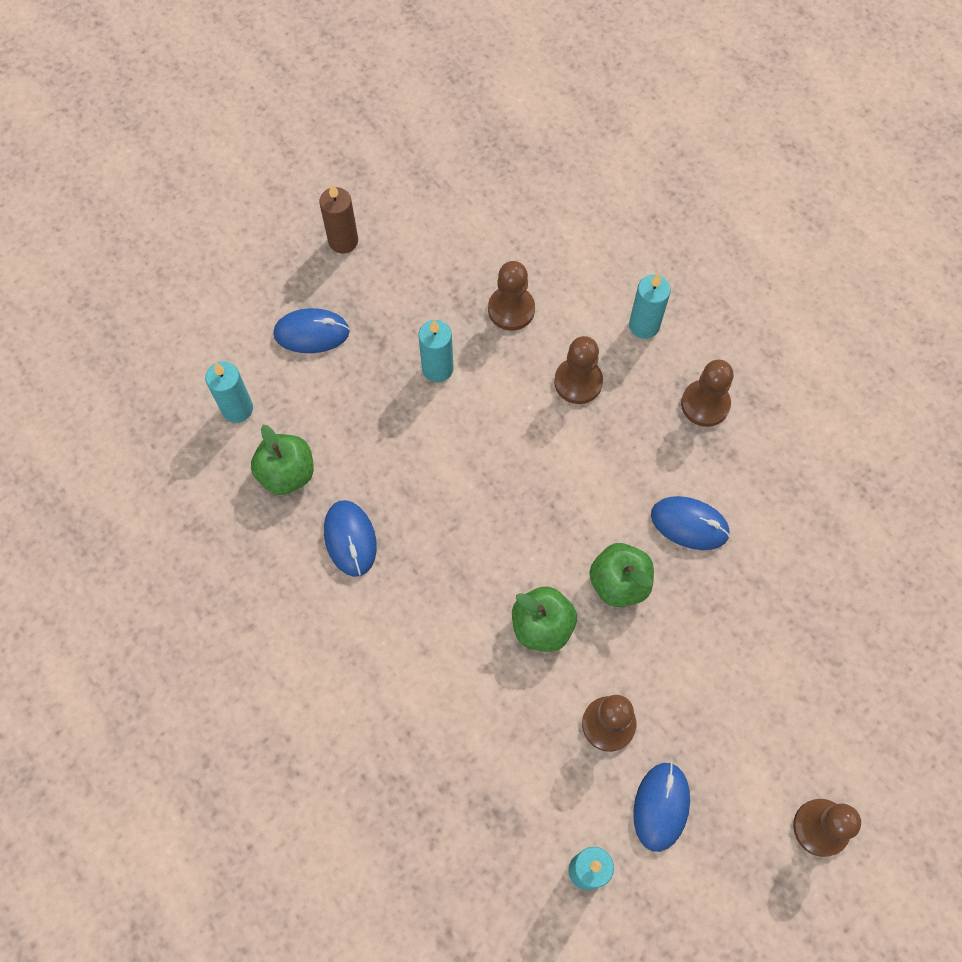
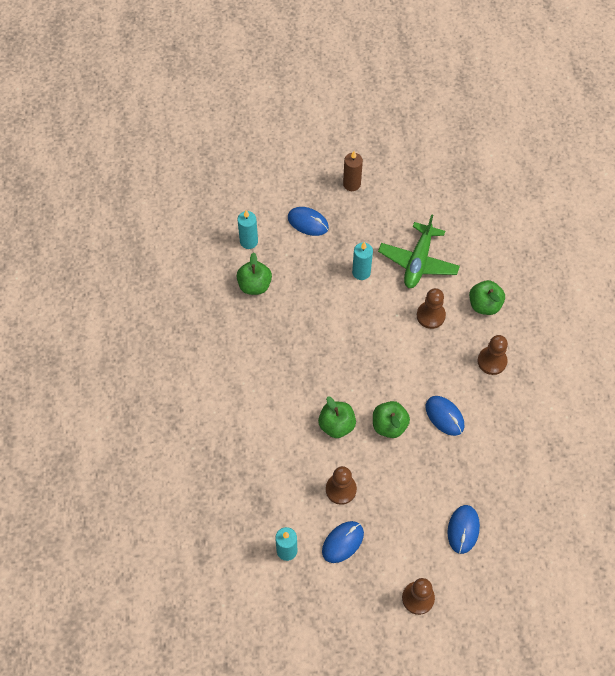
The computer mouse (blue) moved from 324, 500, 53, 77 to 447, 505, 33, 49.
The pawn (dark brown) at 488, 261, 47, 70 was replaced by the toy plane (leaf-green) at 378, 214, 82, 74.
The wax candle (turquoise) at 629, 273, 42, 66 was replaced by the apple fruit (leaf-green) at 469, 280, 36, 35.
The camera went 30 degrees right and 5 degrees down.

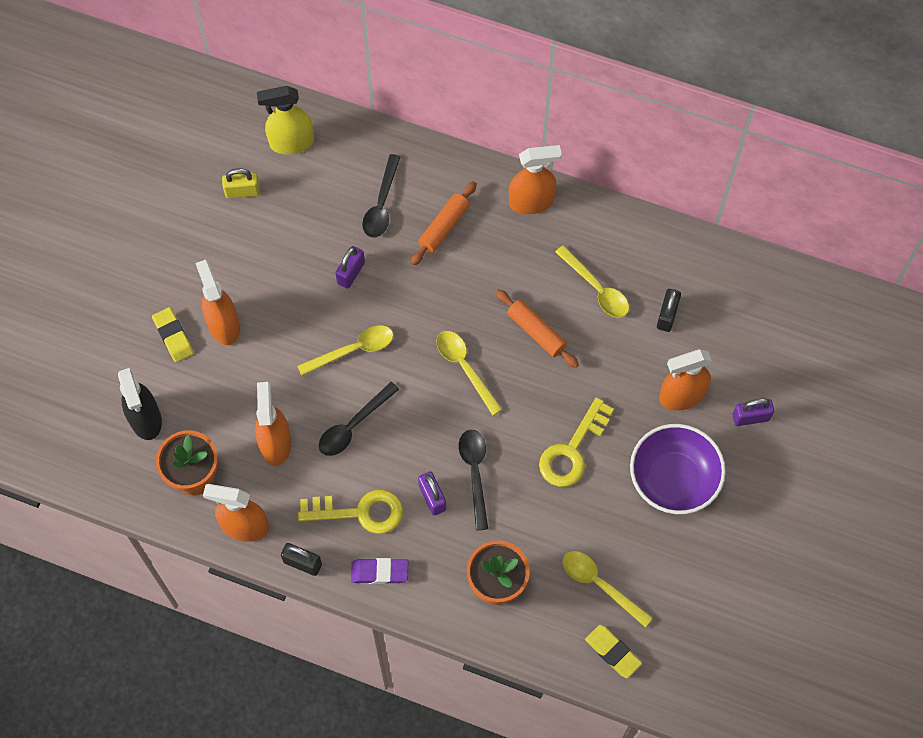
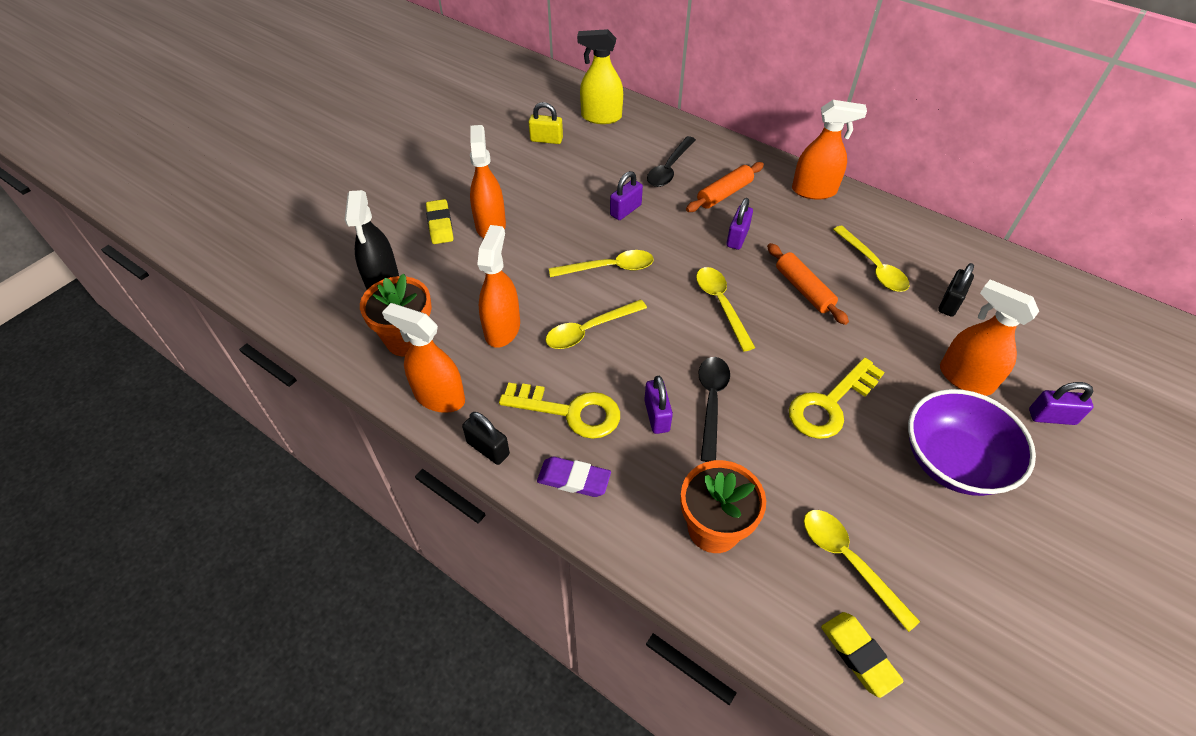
The small lock (royal purple) at 727, 198, 26, 52 appeared.
The spoon (ebony) at 319, 382, 80, 74 became the spoon (yellow) at 546, 300, 101, 49.
The spray cleaner (orange) at 659, 349, 53, 62 turned 45 degrees clockwise.
The camera went 15 degrees right and 15 degrees down.

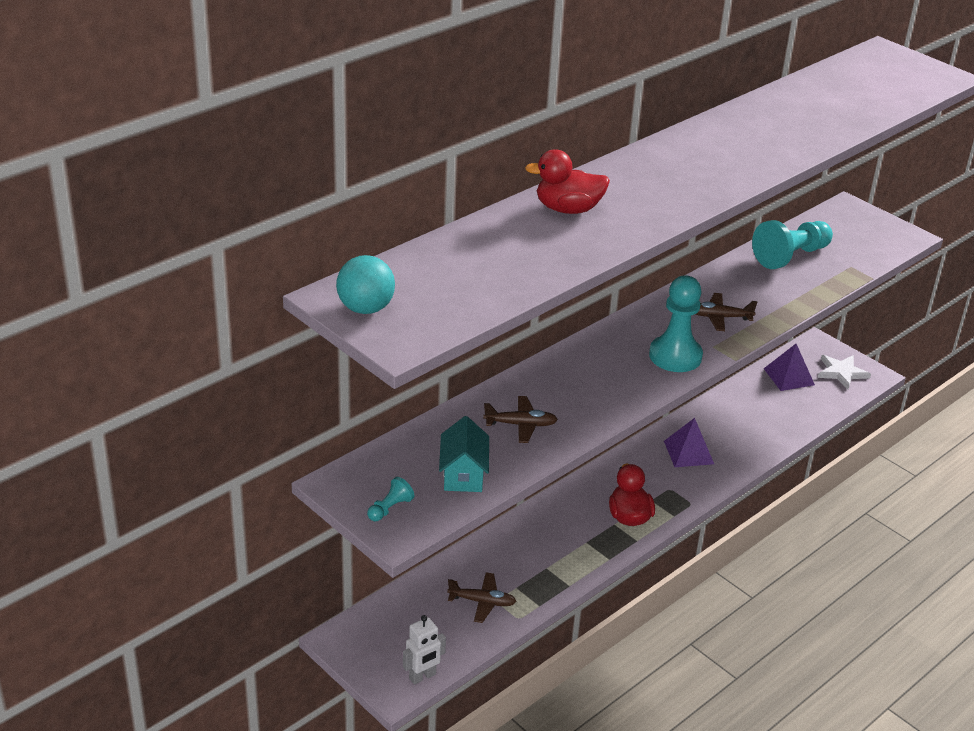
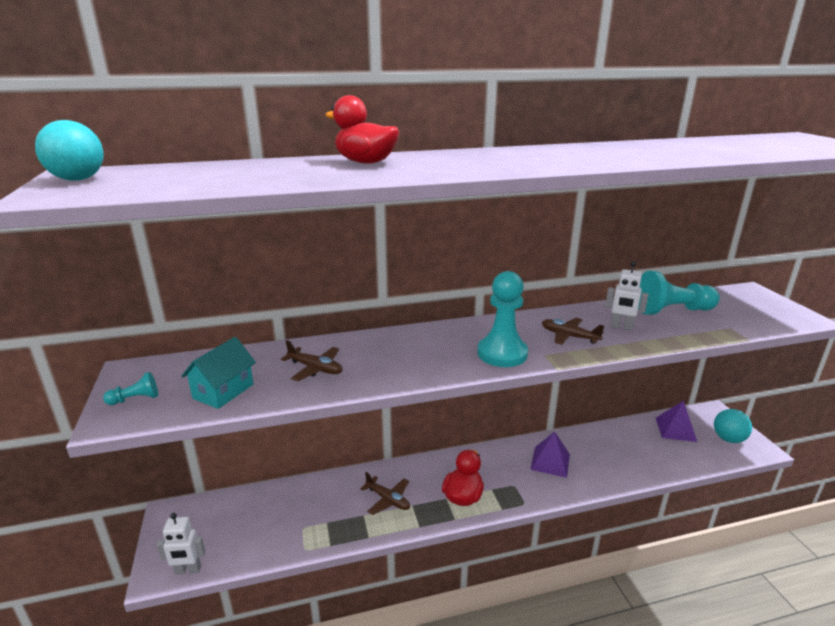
The robot figure (white) at 605, 261, 44, 69 appeared.
The toy plane (dark brown) moved from 447, 572, 70, 51 to 360, 472, 50, 43.
The star shape (white) at 817, 355, 54, 34 was replaced by the sphere (turquoise) at 714, 409, 38, 34.
The camera went 30 degrees right and 10 degrees down.

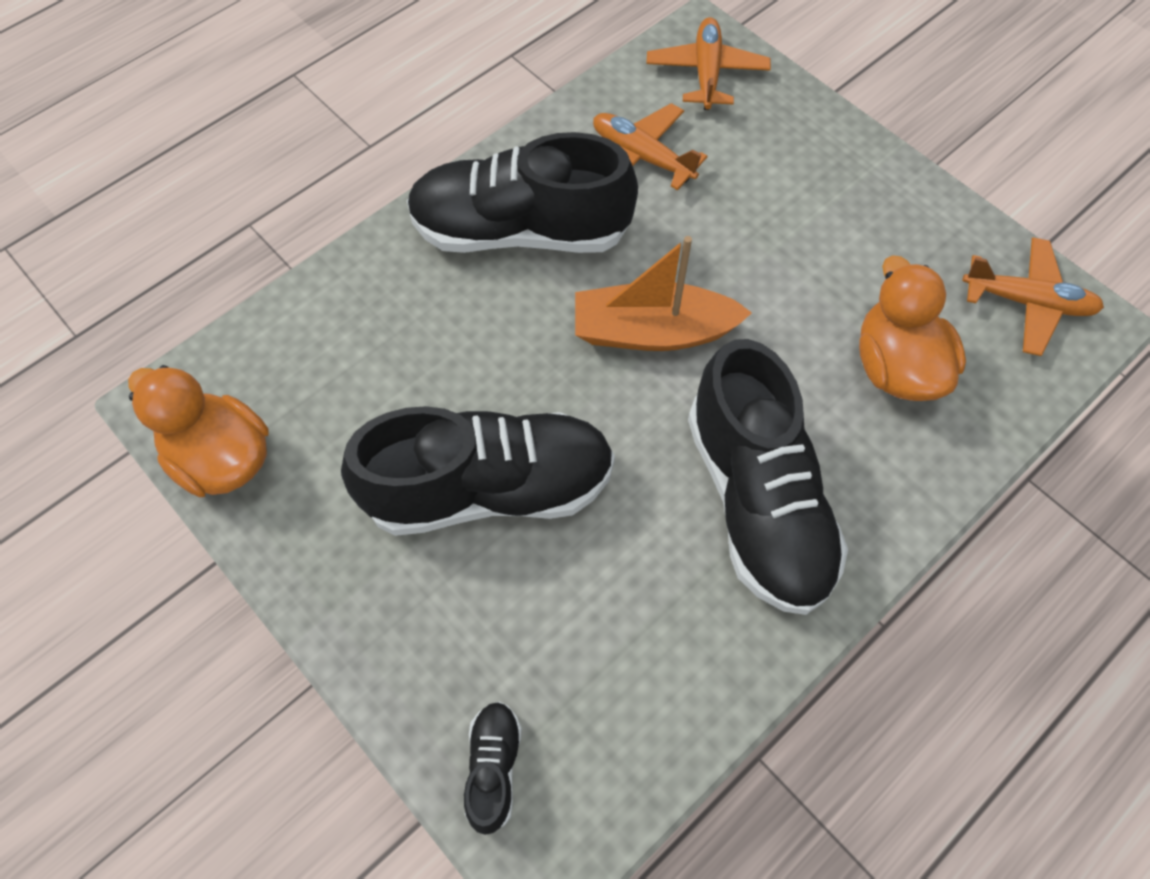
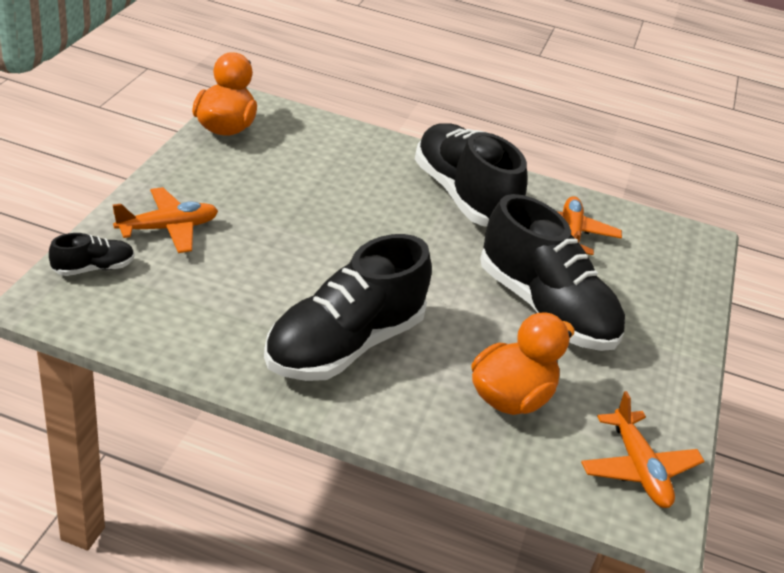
The sailboat (orange) at 575, 236, 177, 115 disappeared.
The lace-up shoe (ebony) moved from 341, 406, 274, 130 to 480, 194, 145, 157.
The toy plane (orange) moved from 646, 17, 125, 93 to 113, 187, 105, 66.
The camera went 55 degrees right and 25 degrees down.

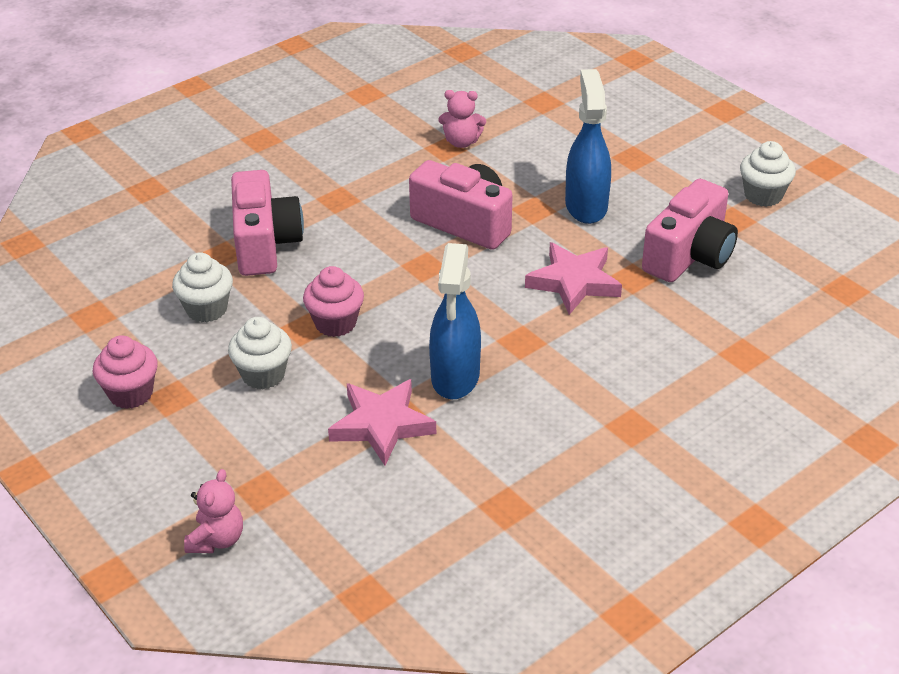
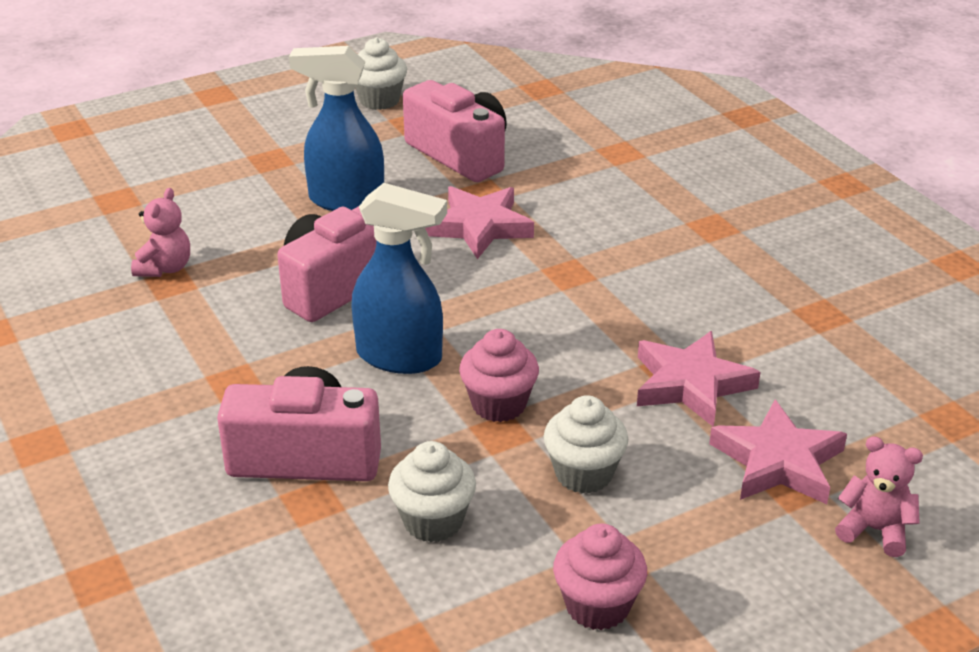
The star shape (pink) at 709, 400, 138, 104 appeared.
The spray cleaner (blue) moved from 429, 243, 52, 156 to 351, 183, 96, 191.
The camera went 80 degrees left and 5 degrees down.

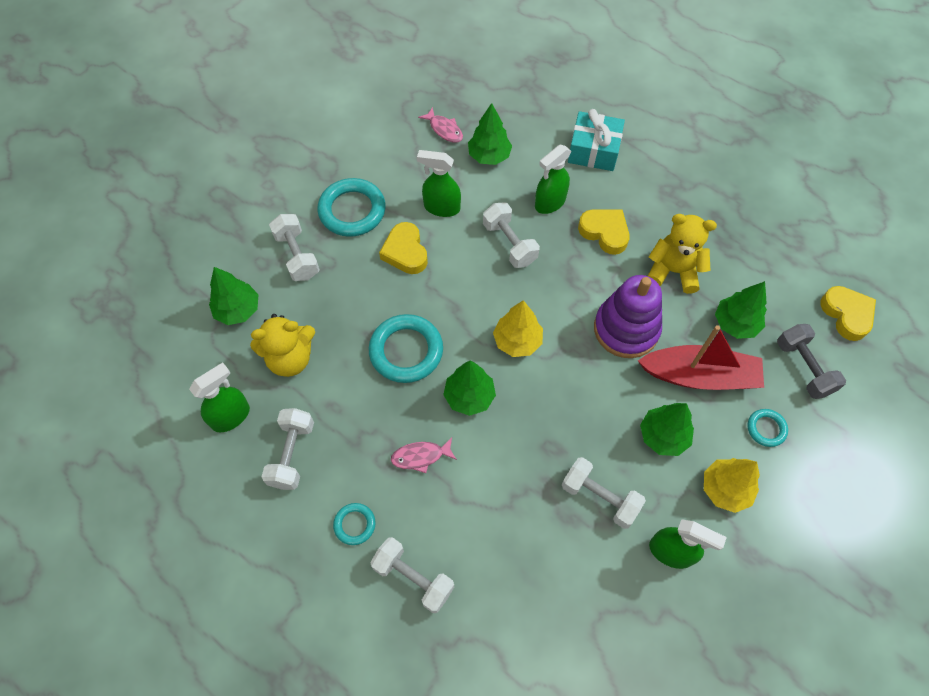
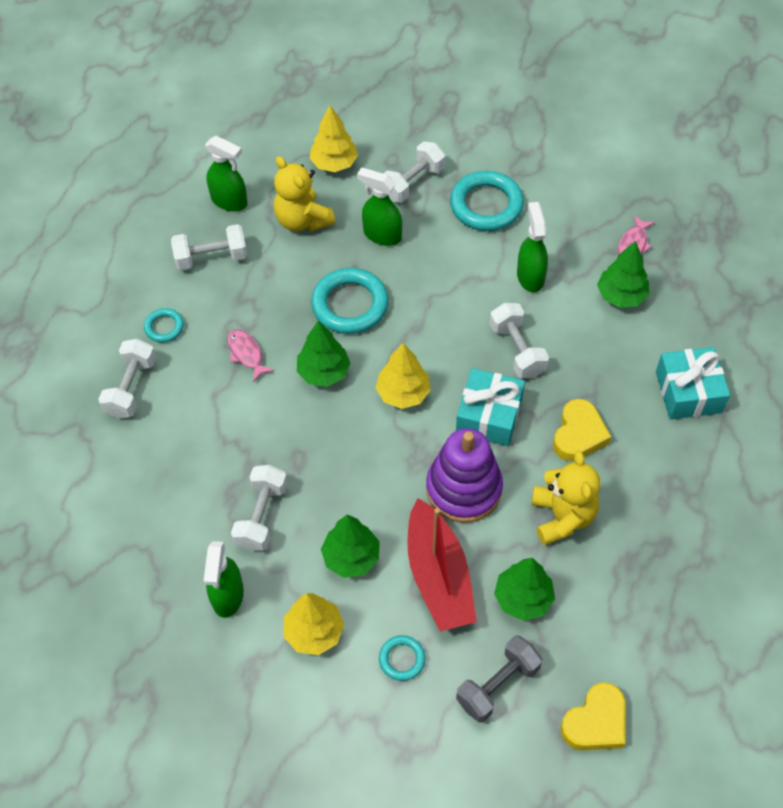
The love heart (yellow) at 379, 222, 49, 52 disappeared.
The gift (turquoise) at 456, 368, 69, 78 appeared.
The spray cleaner (leaf-green) moved from 535, 145, 36, 69 to 357, 167, 45, 79.
The toy tree (leaf-green) at 209, 267, 50, 58 became the toy tree (yellow) at 310, 105, 48, 67.
The dumbbell (white) at 483, 202, 57, 66 turned 60 degrees counterclockwise.
The camera went 70 degrees right and 5 degrees down.

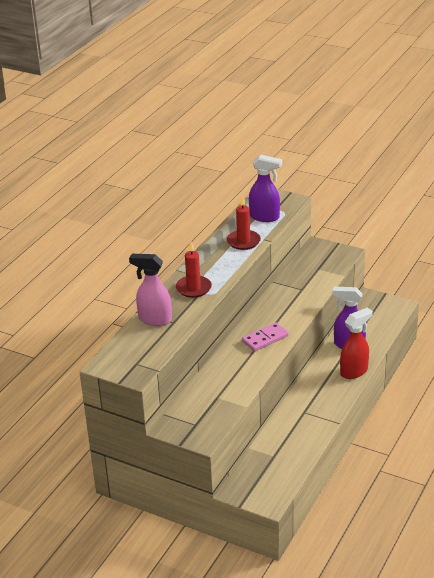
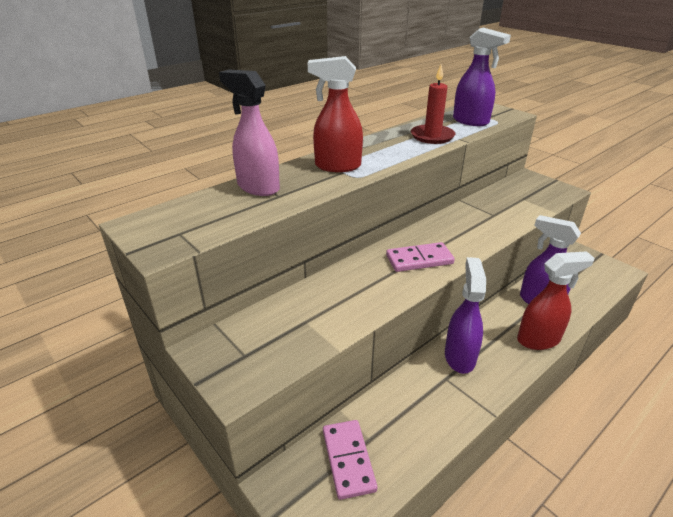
The domino tile (pink) at 323, 420, 55, 80 appeared.
The spray cleaner (royal purple) at 445, 257, 41, 117 appeared.
The wax candle (red) at 176, 242, 36, 56 was replaced by the spray cleaner (red) at 308, 56, 55, 116.
The camera went 20 degrees right and 0 degrees up.

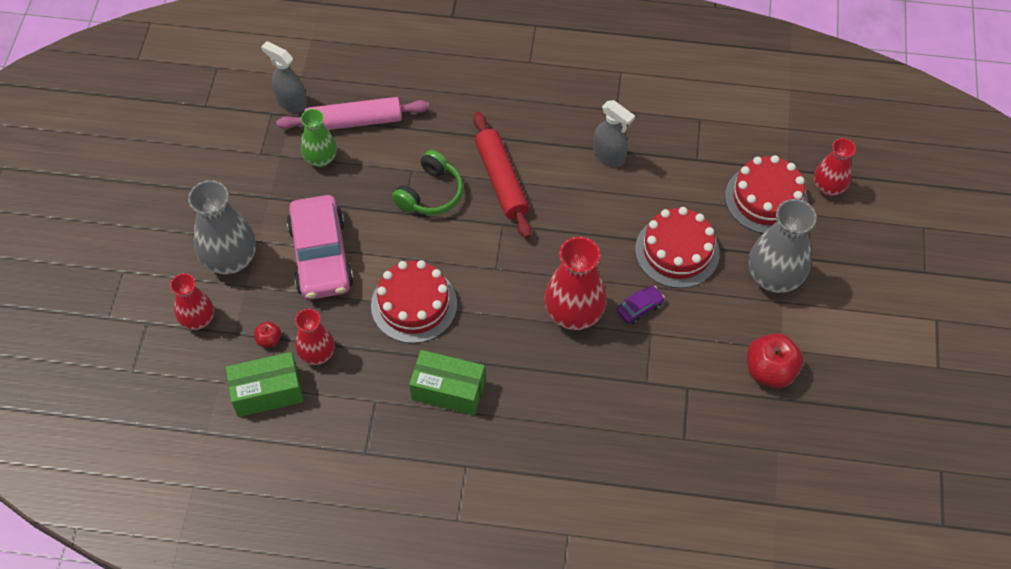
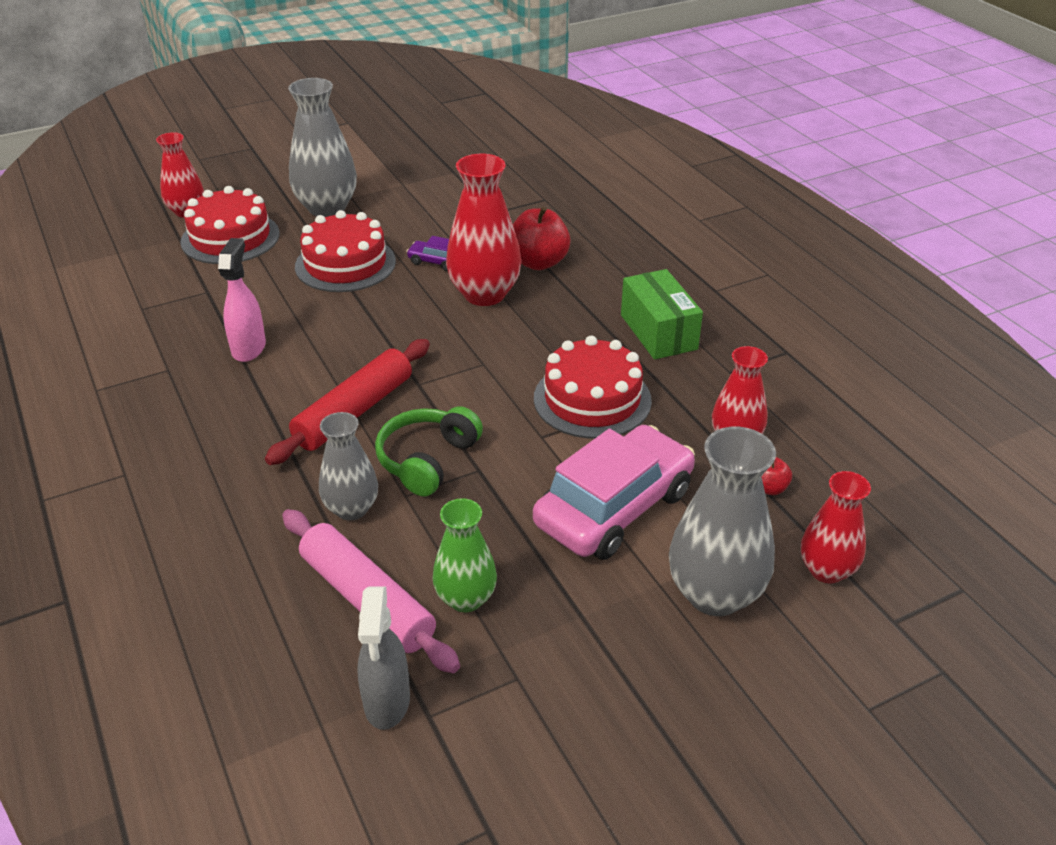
The box (leaf-green) at 226, 352, 77, 65 disappeared.
The vase (gray) at 319, 412, 59, 109 appeared.
The apple fruit (red) moved from 747, 333, 57, 55 to 513, 207, 57, 63.
The spray cleaner (gray) at 593, 100, 42, 67 became the spray cleaner (pink) at 218, 238, 48, 124.
The over-ear headphones (leaf-green) at 392, 150, 71, 65 turned 60 degrees counterclockwise.
The camera went 125 degrees left and 20 degrees down.

